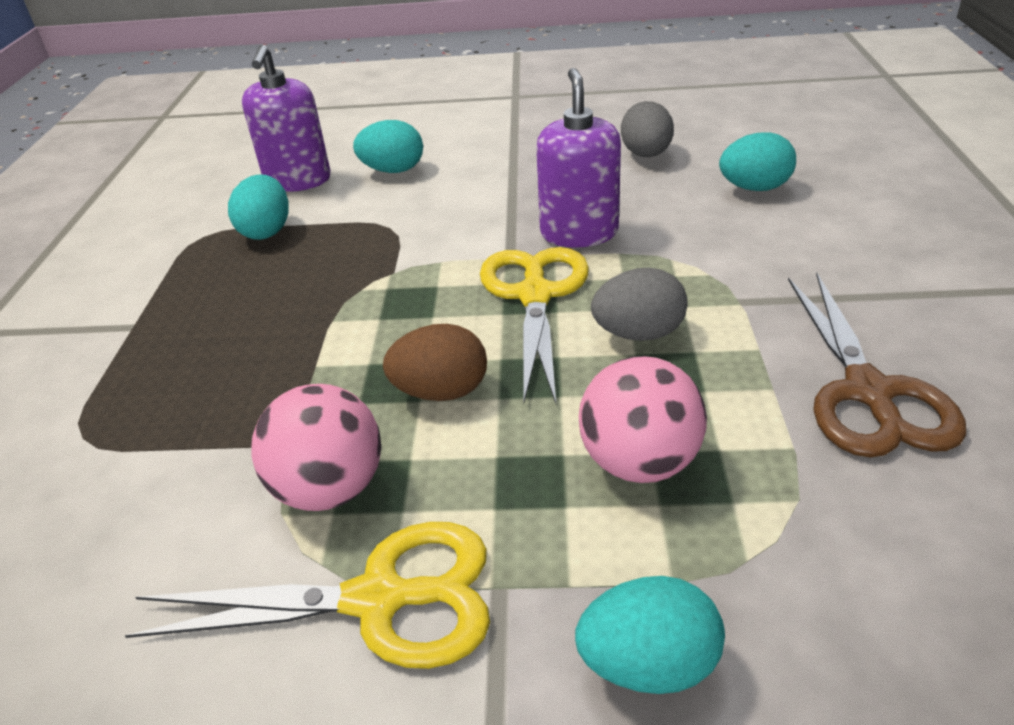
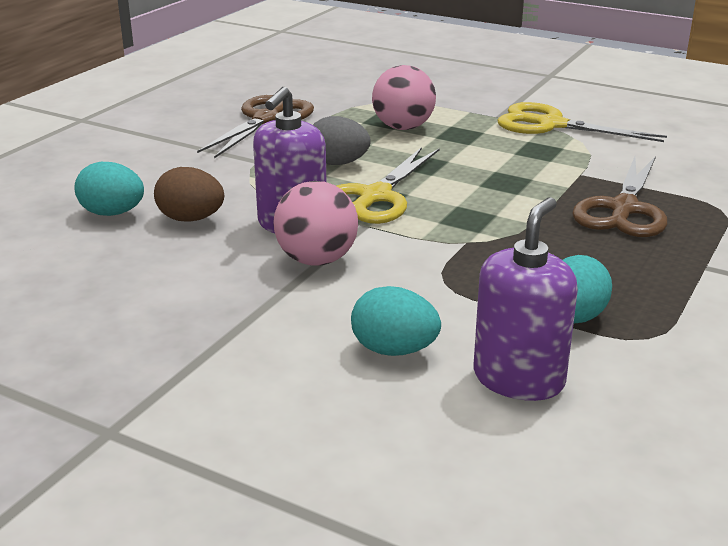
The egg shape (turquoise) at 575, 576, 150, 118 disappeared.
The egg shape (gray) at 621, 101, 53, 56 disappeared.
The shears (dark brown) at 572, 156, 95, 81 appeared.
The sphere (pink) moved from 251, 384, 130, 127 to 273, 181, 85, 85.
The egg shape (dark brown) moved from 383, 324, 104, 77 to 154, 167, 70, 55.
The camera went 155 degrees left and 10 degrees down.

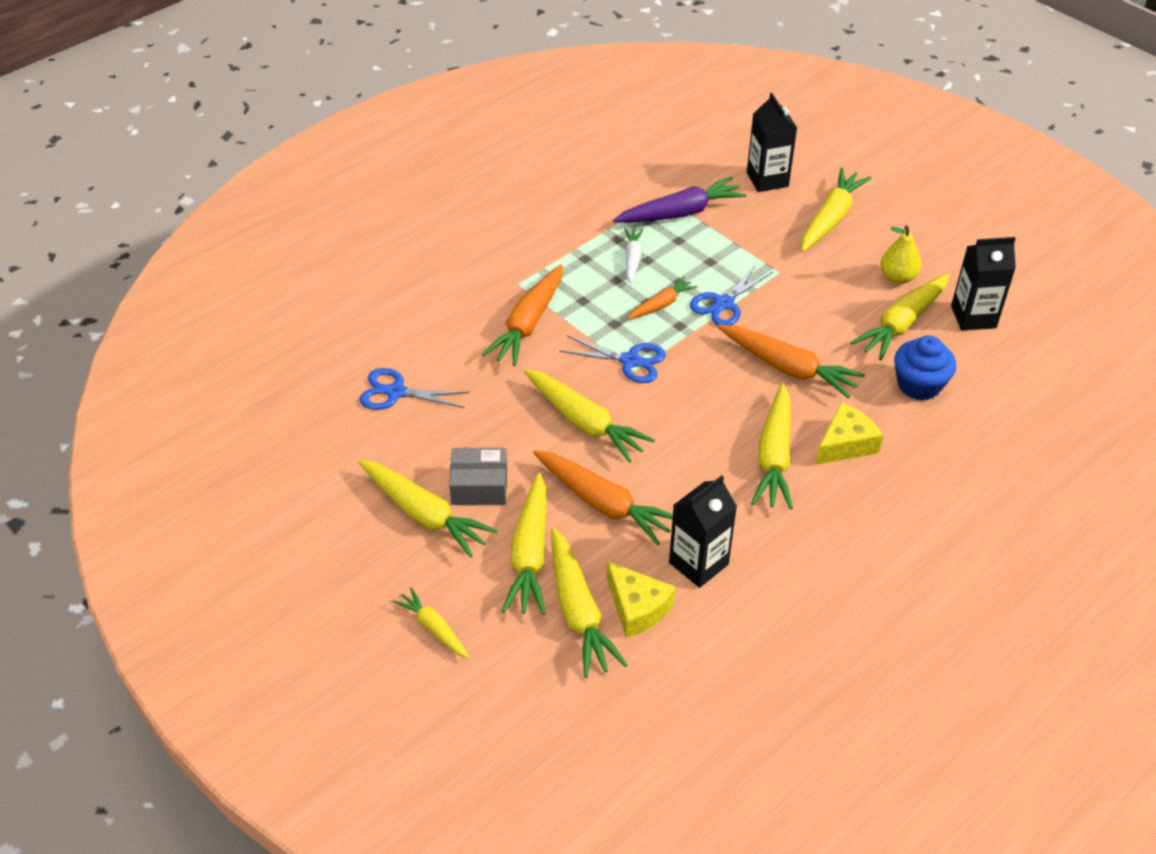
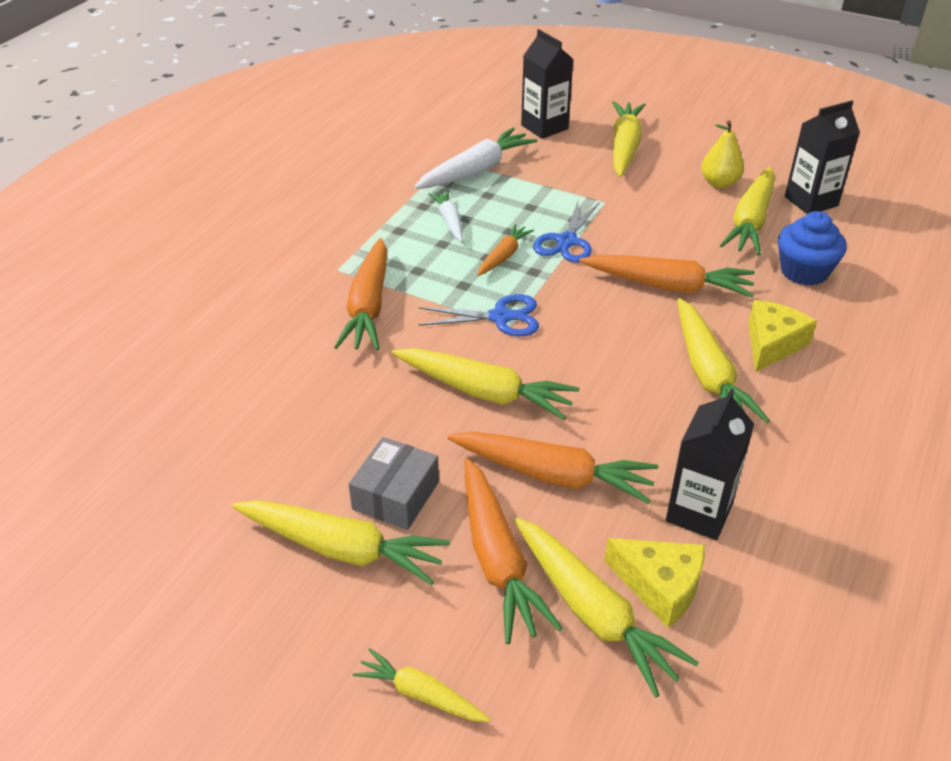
The shears (blue) at 360, 368, 109, 42 disappeared.
The toy carrot (yellow) at 501, 473, 45, 142 became the toy carrot (orange) at 465, 458, 97, 186.
The toy carrot (royal purple) at 613, 177, 134, 46 became the toy carrot (white) at 414, 127, 123, 62.
The box (gray) at 449, 448, 58, 57 turned 45 degrees counterclockwise.
The camera went 20 degrees left and 5 degrees down.

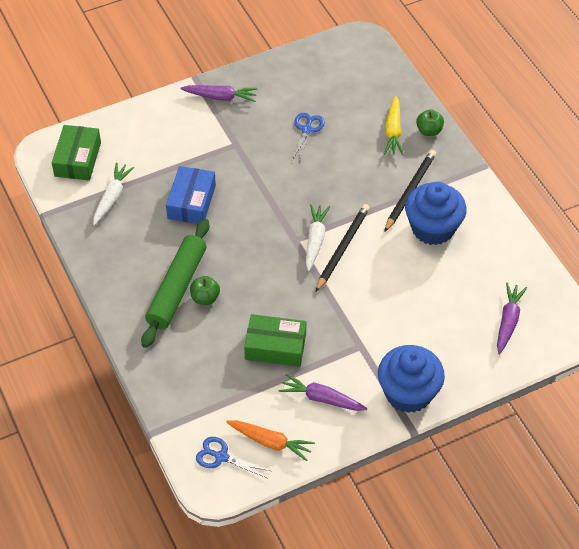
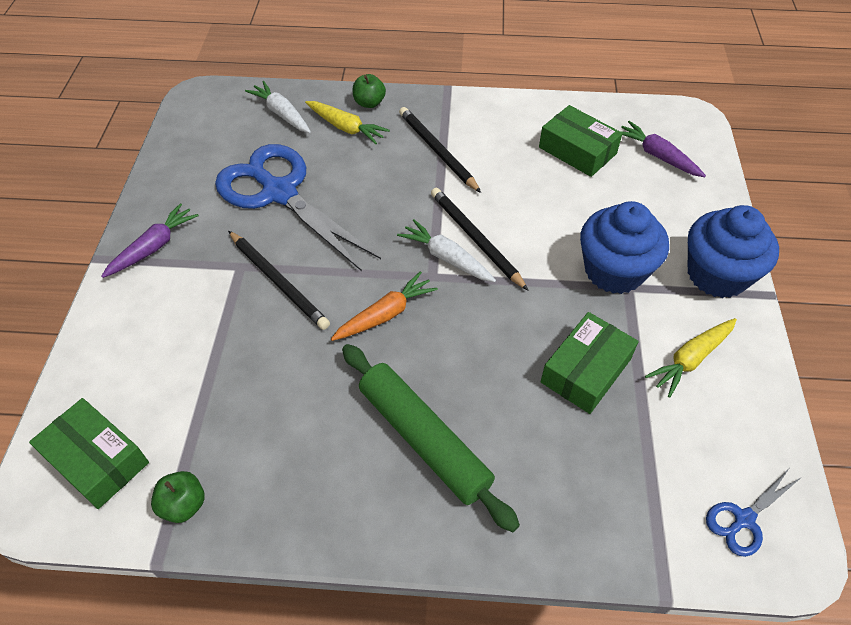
The box (blue) at 166, 166, 50, 58 disappeared.
The pencil (ebony) at 228, 231, 102, 99 appeared.
The box (leaf-green) at 539, 105, 84, 72 appeared.
The toy carrot (white) moved from 93, 162, 41, 63 to 245, 81, 66, 52.
The apple fruit (leaf-green) moved from 190, 276, 30, 29 to 151, 471, 53, 52.
The toy carrot (orange) moved from 226, 420, 89, 41 to 331, 271, 107, 70.
The fairy cake (blue) moved from 405, 182, 62, 63 to 580, 201, 89, 93.
The toy carrot (royal purple) at 279, 374, 88, 37 became the toy carrot (yellow) at 645, 318, 92, 80.
The shears (blue) at 292, 113, 33, 50 changed to 2.30 times the size.
The camera went 60 degrees left and 0 degrees up.

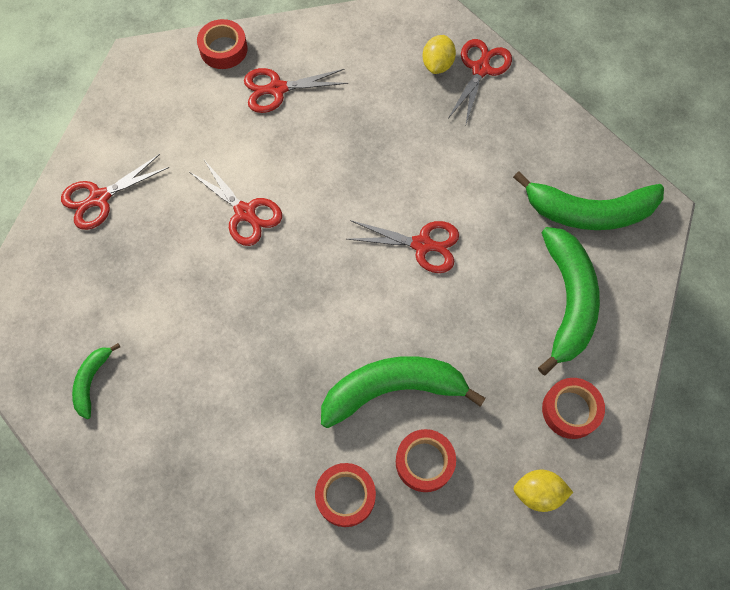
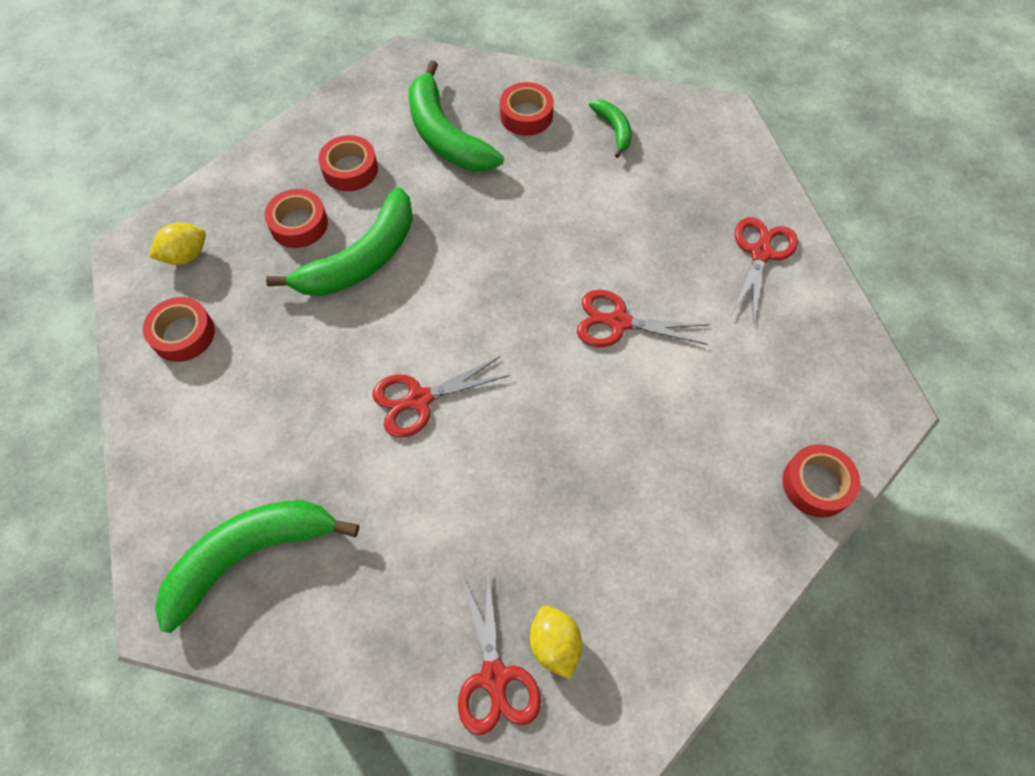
The shears (red) at 244, 68, 104, 45 disappeared.
The sticky tape (red) at 500, 82, 54, 54 appeared.
The toy banana (leaf-green) moved from 538, 227, 62, 149 to 409, 60, 95, 111.
The camera went 145 degrees right and 5 degrees down.

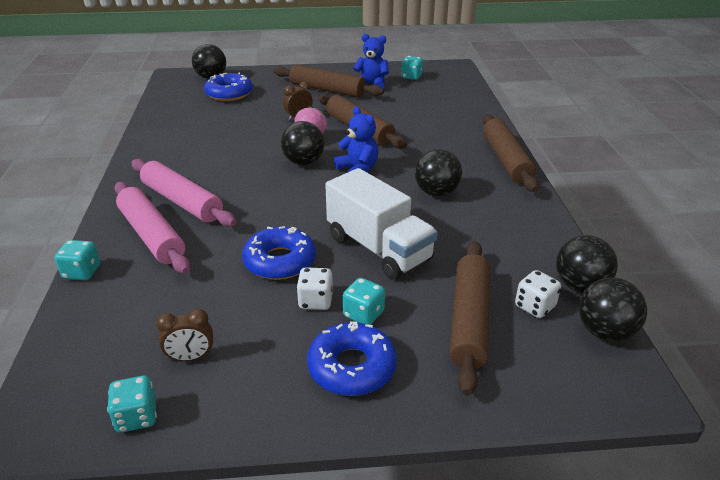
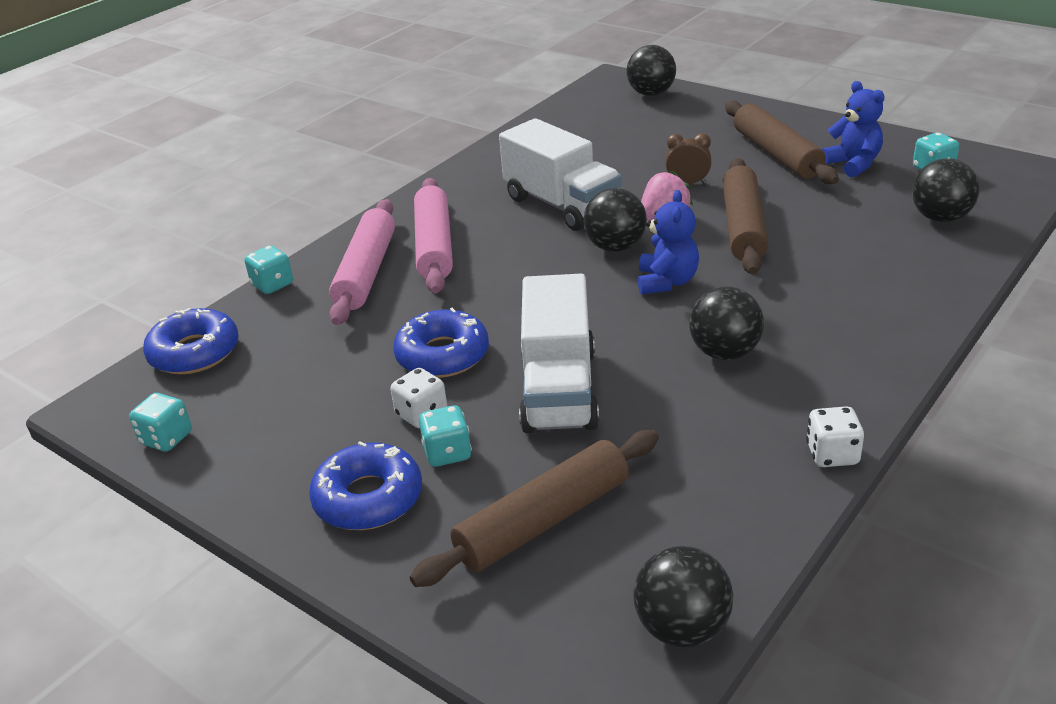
The clock (dark brown) at 156, 309, 57, 53 disappeared.
The rolling pin (dark brown) at 482, 114, 57, 78 disappeared.
The toy truck (white) at 499, 118, 123, 113 appeared.
The donut (blue) moved from 204, 73, 49, 28 to 143, 308, 96, 66.
The die (white) moved from 515, 270, 46, 48 to 806, 406, 58, 61.
The sphere (ebony) moved from 556, 235, 62, 58 to 912, 158, 68, 64.
The camera went 45 degrees right and 0 degrees up.

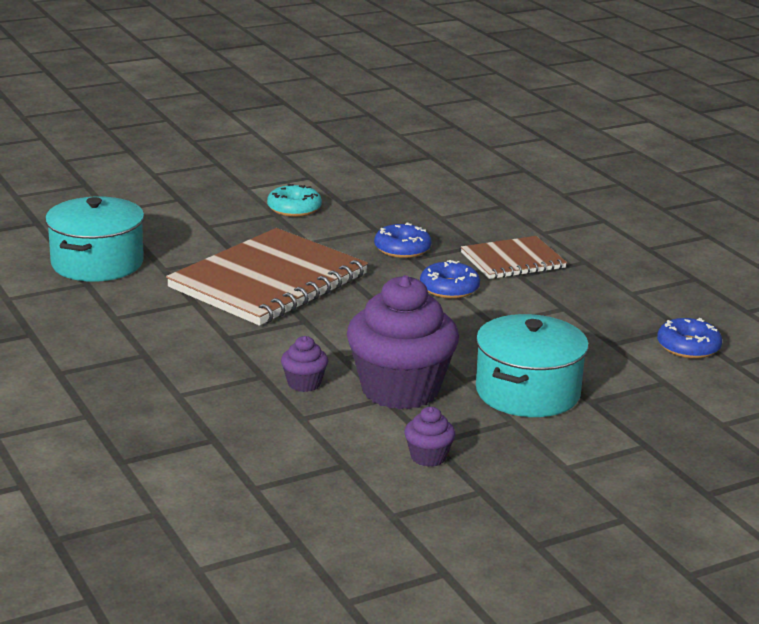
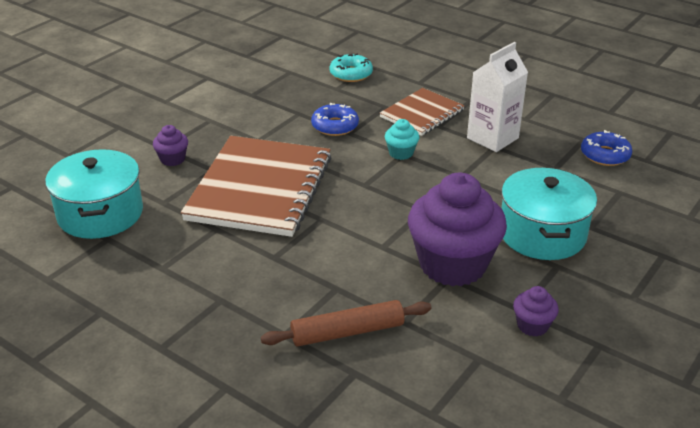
The rolling pin (dark brown) at 261, 300, 170, 47 appeared.
The juice carton (white) at 467, 42, 61, 110 appeared.
The donut (turquoise) moved from 267, 184, 55, 33 to 330, 53, 43, 29.
The fairy cake (royal purple) moved from 281, 336, 47, 56 to 153, 125, 35, 41.
The donut (blue) at 420, 260, 60, 39 was replaced by the fairy cake (turquoise) at 385, 119, 34, 41.
The camera went 25 degrees left and 10 degrees up.

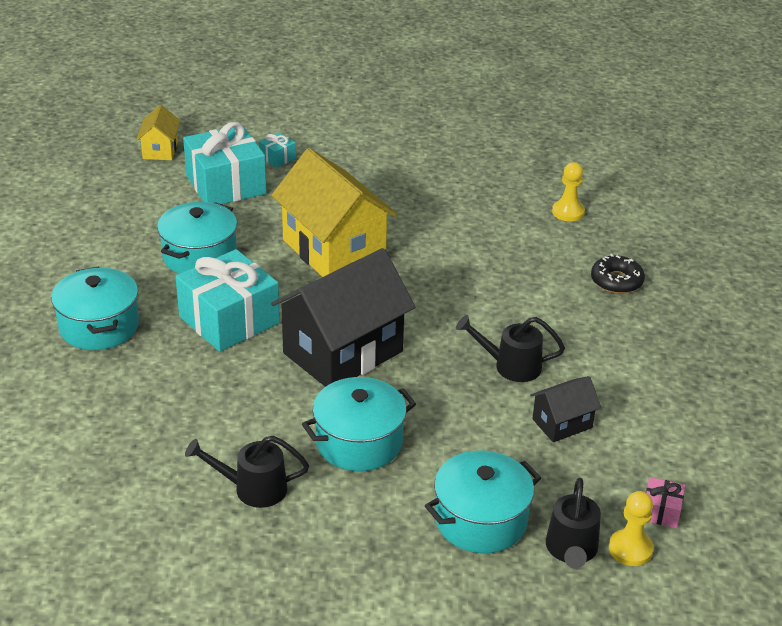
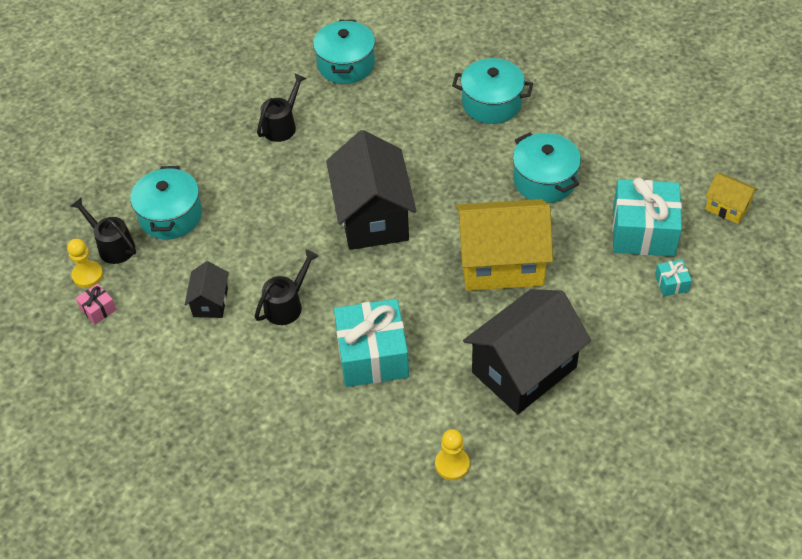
The donut (ebony) at 591, 254, 54, 40 disappeared.
The toy house (ebony) at 463, 289, 128, 125 appeared.
The gift (turquoise) moved from 176, 249, 104, 103 to 334, 299, 75, 88.
The cooking pot (turquoise) moved from 302, 377, 114, 94 to 313, 20, 62, 64.
The camera went 125 degrees right and 15 degrees up.

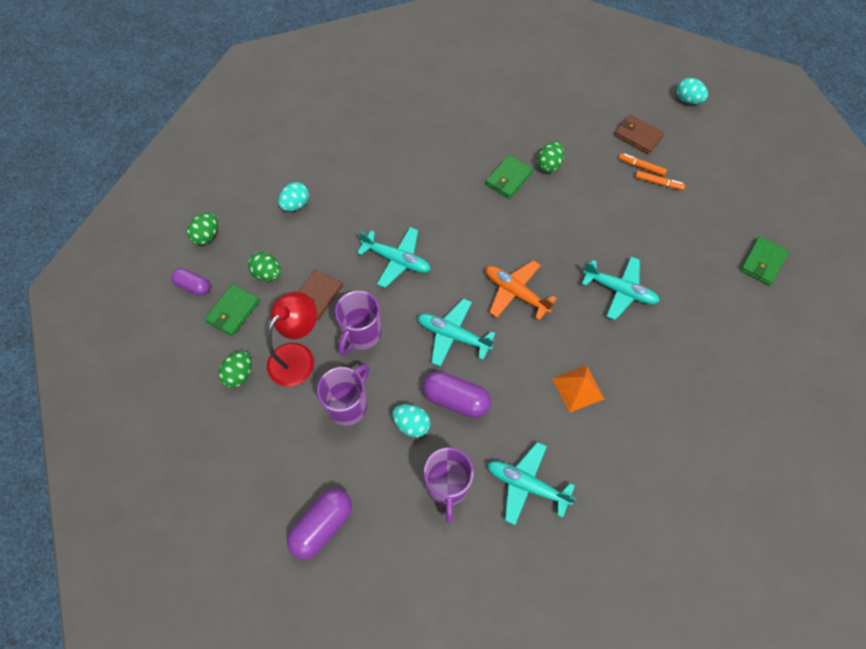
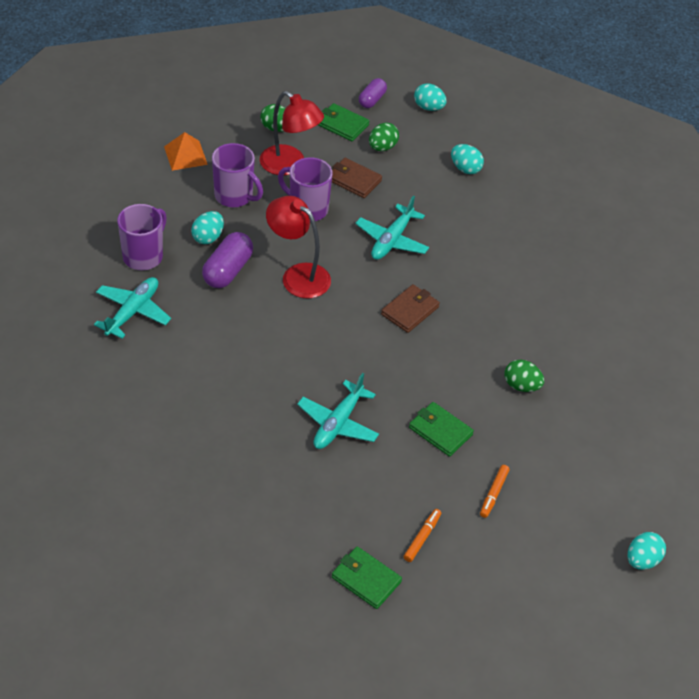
The pill shape (royal purple) at 287, 488, 65, 71 disappeared.
The toy plane (orange) at 486, 260, 71, 60 disappeared.
The billfold (leaf-green) moved from 485, 155, 48, 44 to 409, 402, 65, 55.
The pyramid (orange) moved from 552, 365, 52, 48 to 164, 132, 44, 39.
The billfold (dark brown) moved from 614, 115, 50, 39 to 381, 284, 59, 49.
The marker pen (orange) moved from 619, 153, 48, 23 to 404, 509, 37, 53.
The toy plane (turquoise) at 418, 298, 78, 69 was replaced by the lamp (red) at 266, 196, 65, 102.
The egg shape (leaf-green) at 187, 213, 31, 32 became the egg shape (turquoise) at 414, 83, 33, 28.
The mug (royal purple) at 424, 448, 50, 75 turned 120 degrees clockwise.
The camera went 90 degrees right and 15 degrees down.

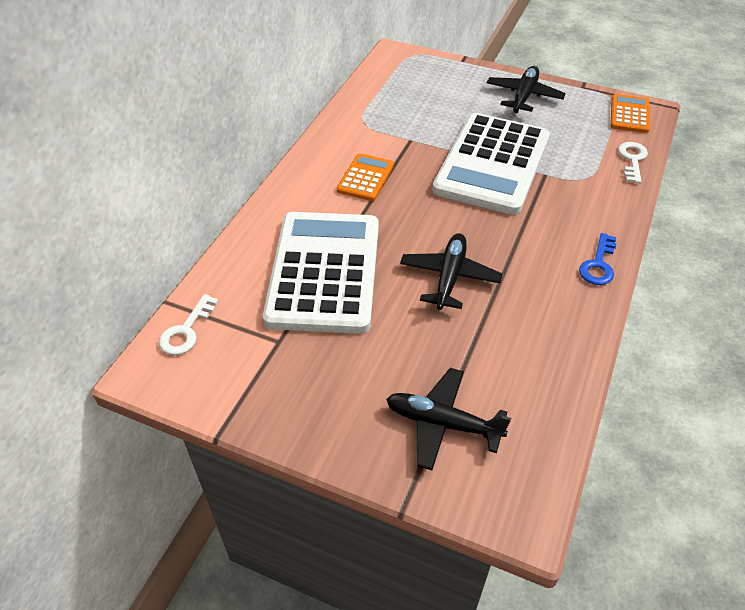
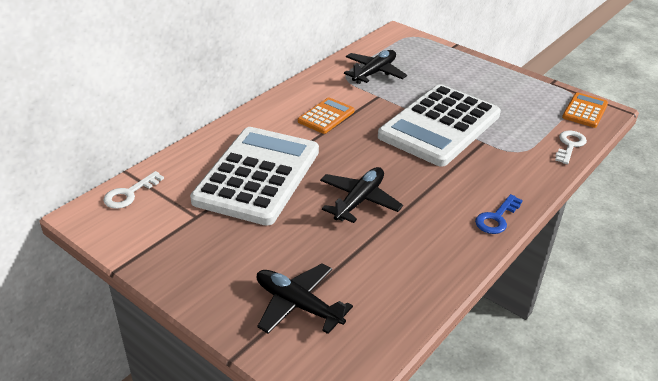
The toy plane (ebony) moved from 487, 66, 79, 47 to 344, 50, 63, 34.
The camera went 15 degrees right and 10 degrees down.

